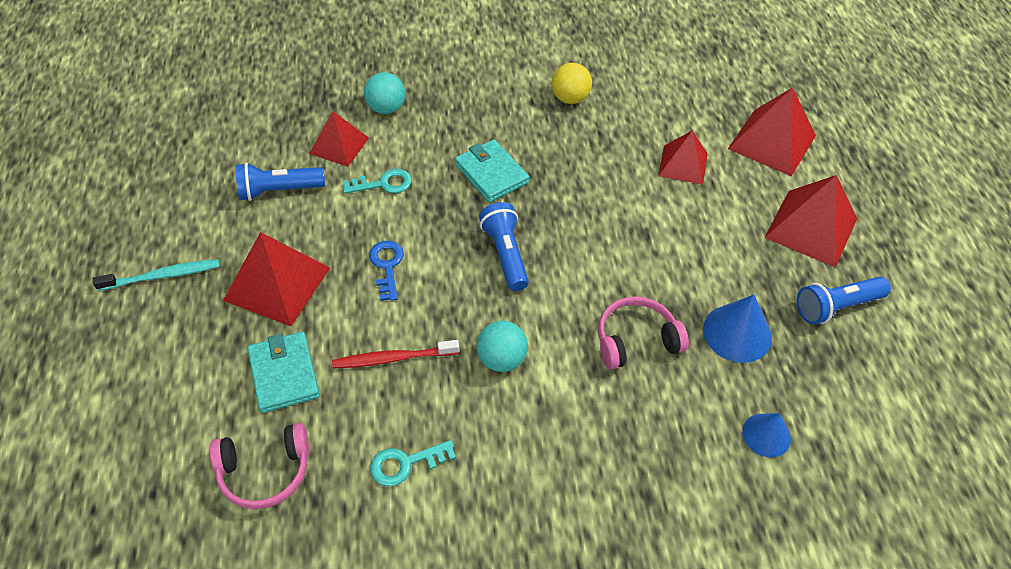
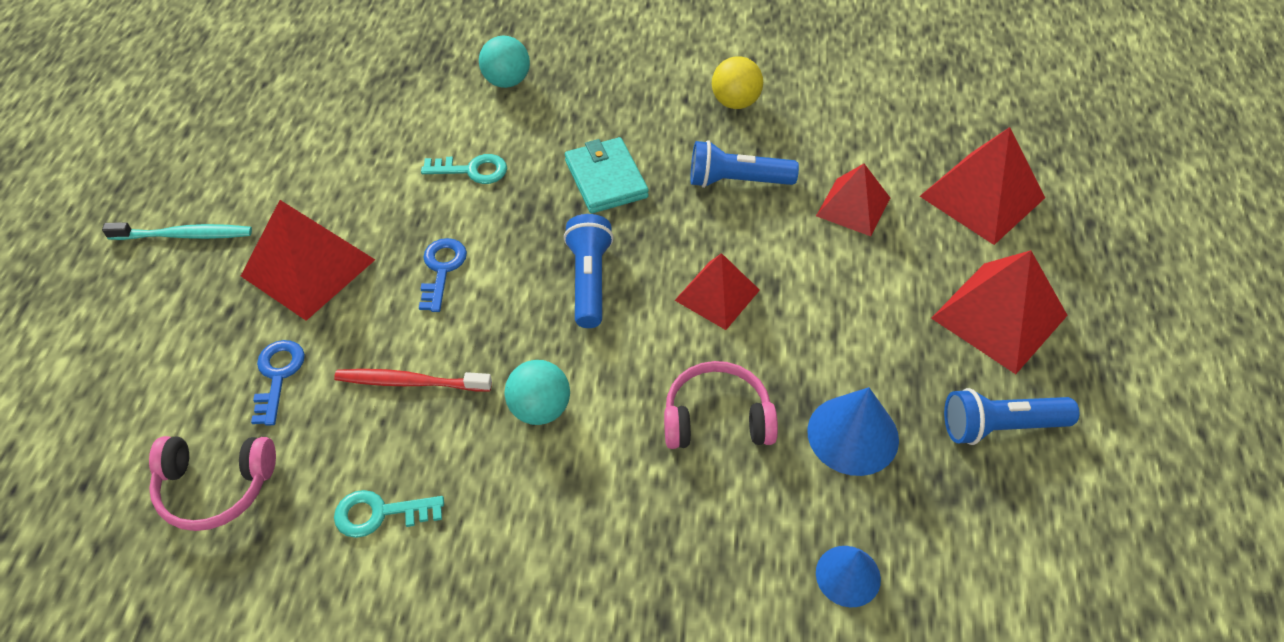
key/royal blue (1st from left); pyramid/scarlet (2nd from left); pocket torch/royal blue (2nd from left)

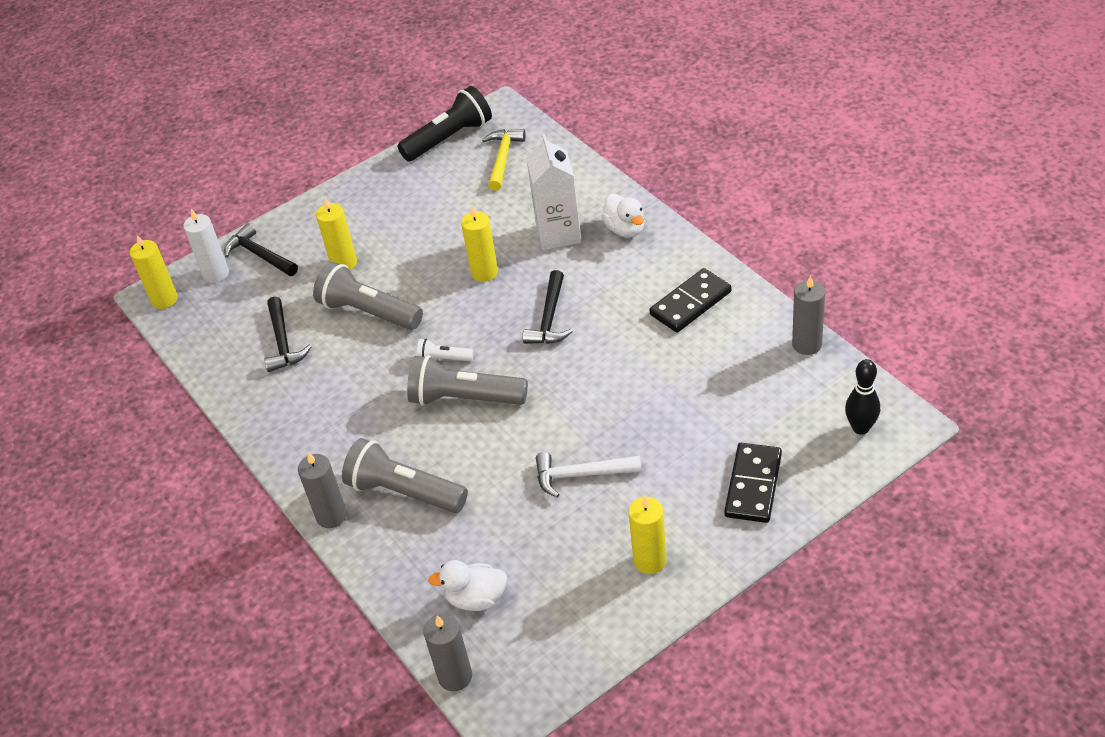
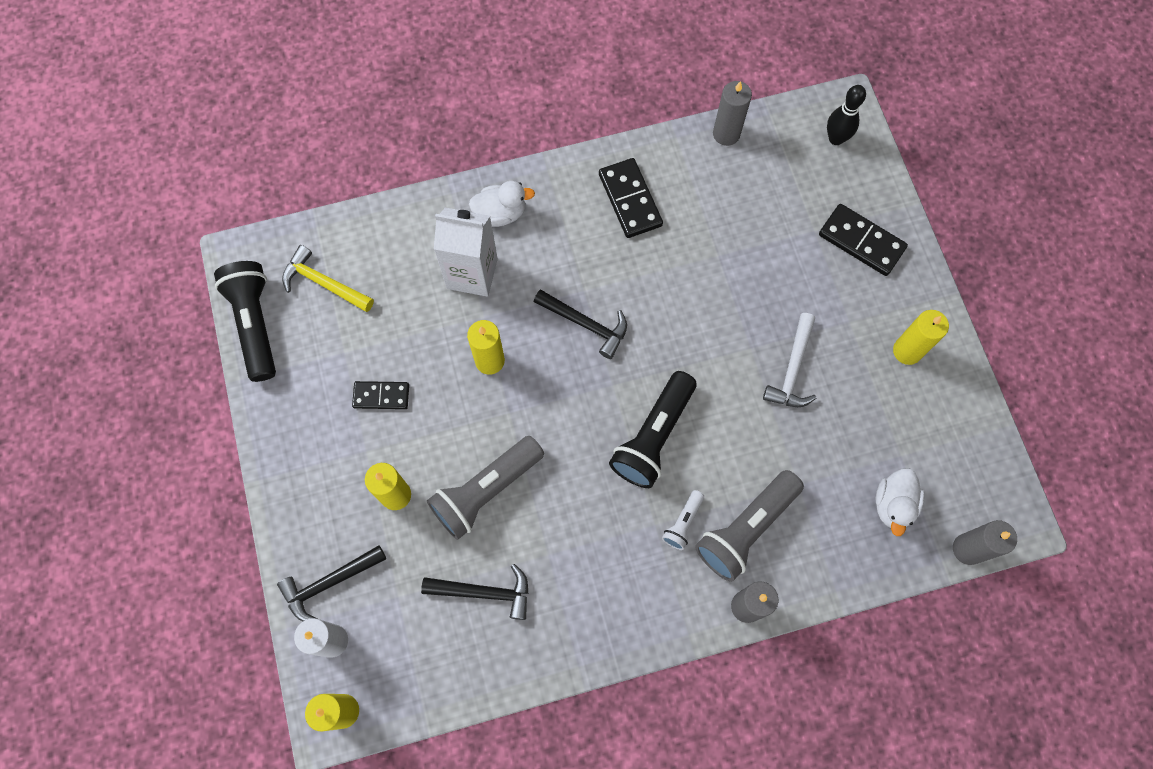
domino tile/black (1st from left); pocket torch/black (2nd from left); pocket torch/pure white

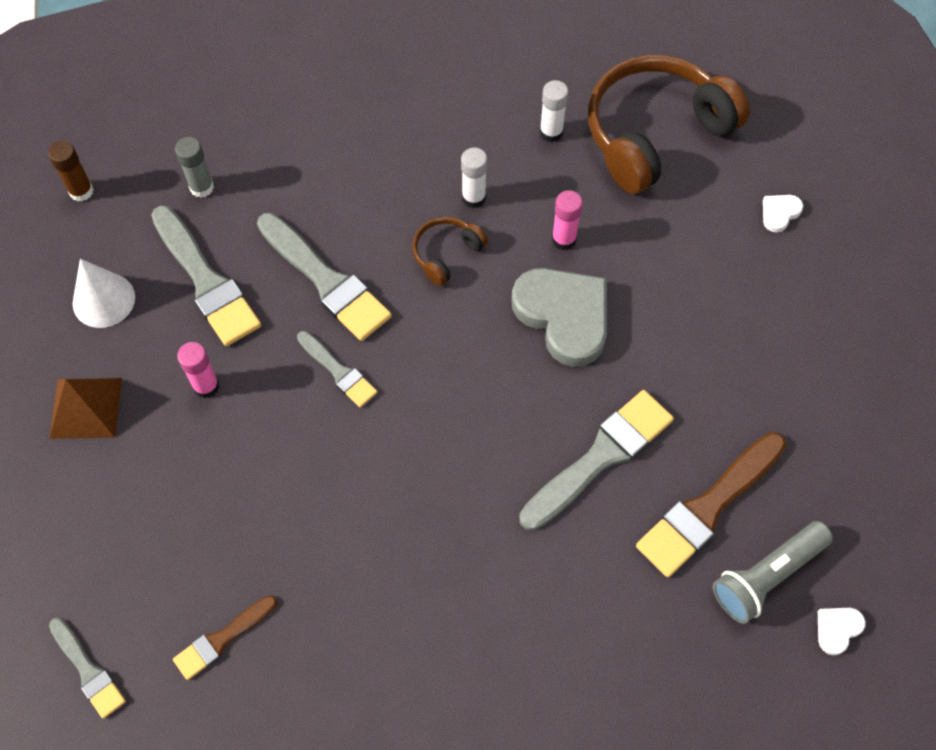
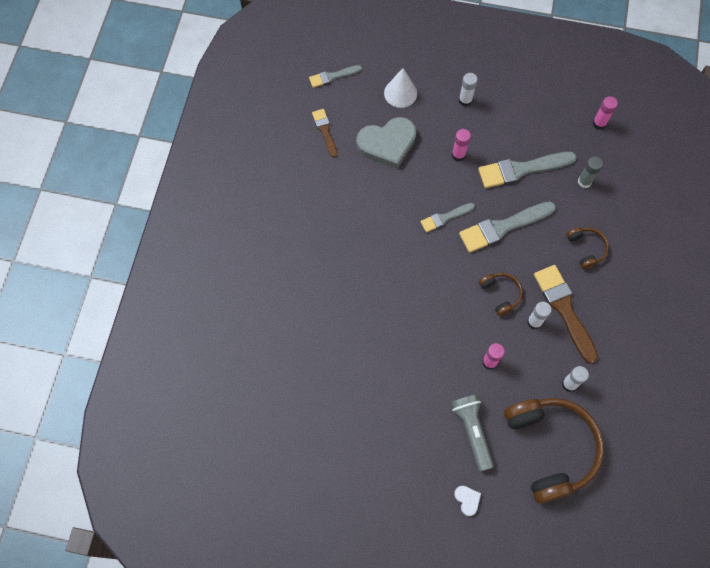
heart shape/grey; solid cone/pure white; pocket torch/grey; stick of glue/pure white (1st from left); paint brush/brown (2nd from left); over-ear headphones/brown (3rd from left); stick of glue/rose-pink (3rd from left); paint brush/grey (5th from left in the first image); heart shape/pure white (2nd from left in the first image)

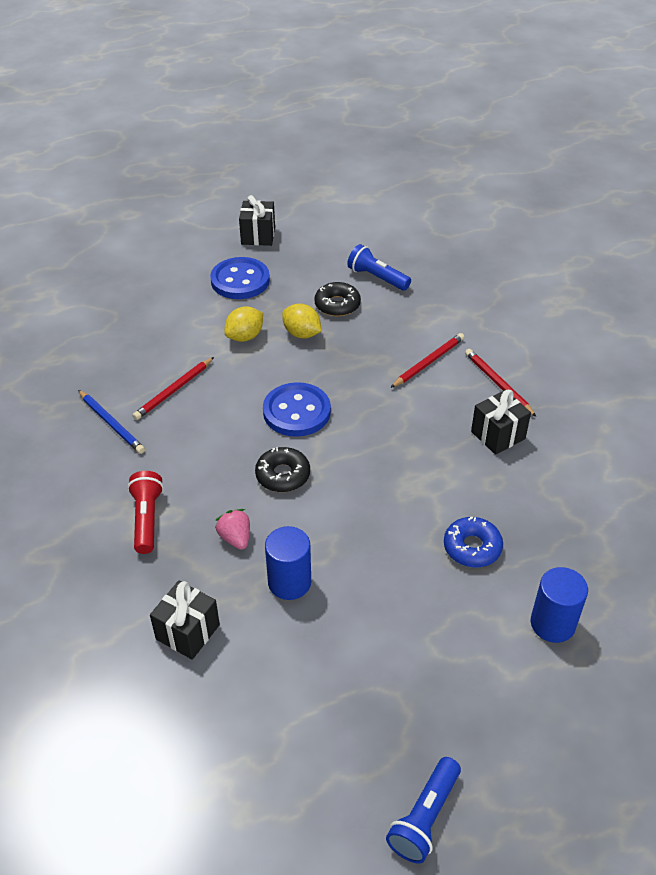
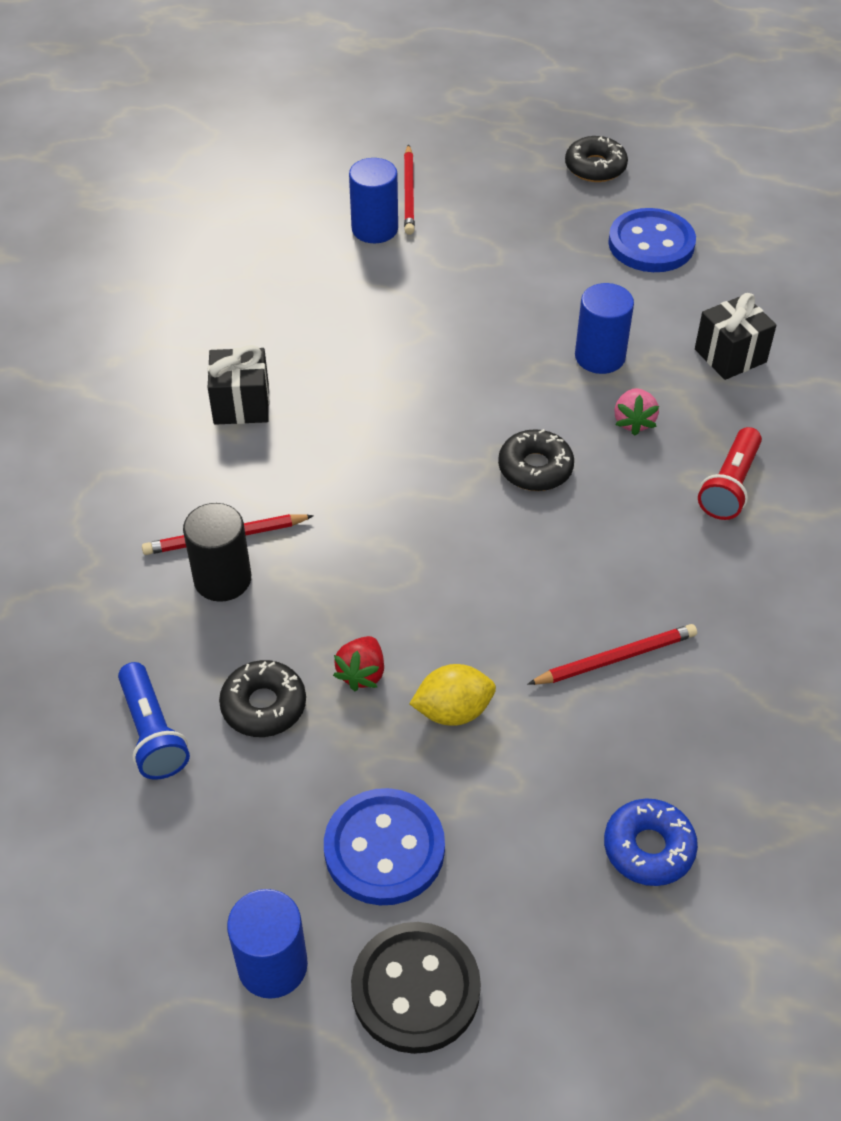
cylinder shape/black; cylinder shape/royal blue (1st from left); toy strawberry/scarlet; shirt button/black; lead pencil/scarlet (2nd from left); glazed donut/black (3rd from left); glazed donut/royal blue; shirt button/royal blue (2nd from left); lead pencil/royal blue

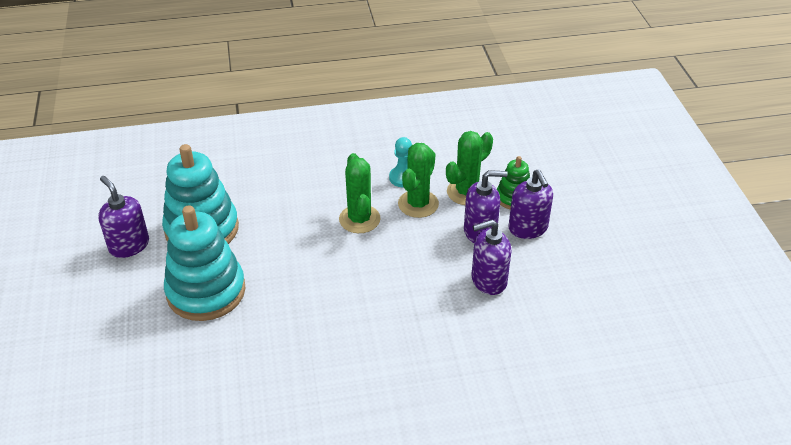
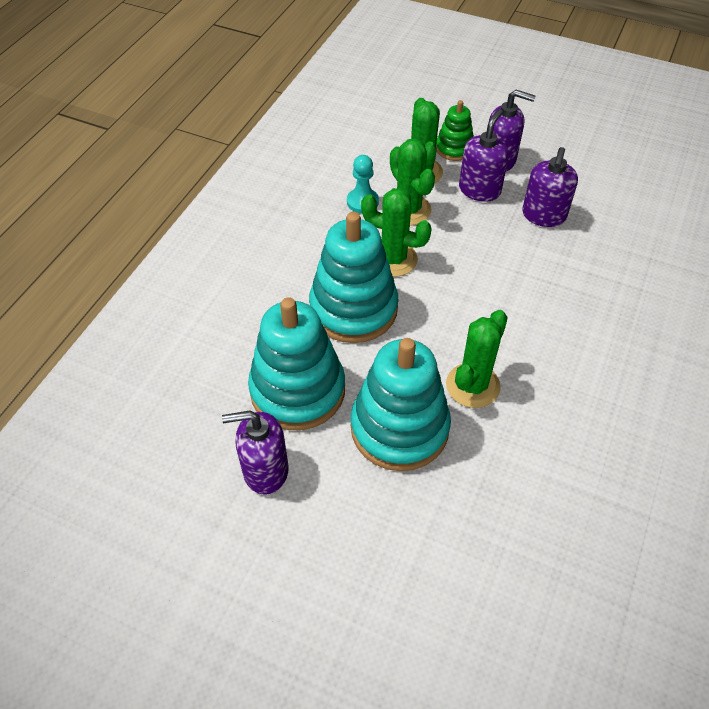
stacking rings/turquoise (2nd from left); cactus/leaf-green (4th from left)

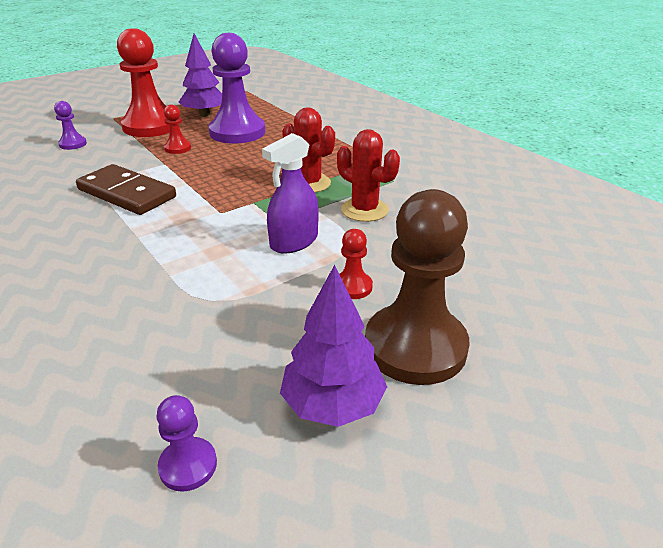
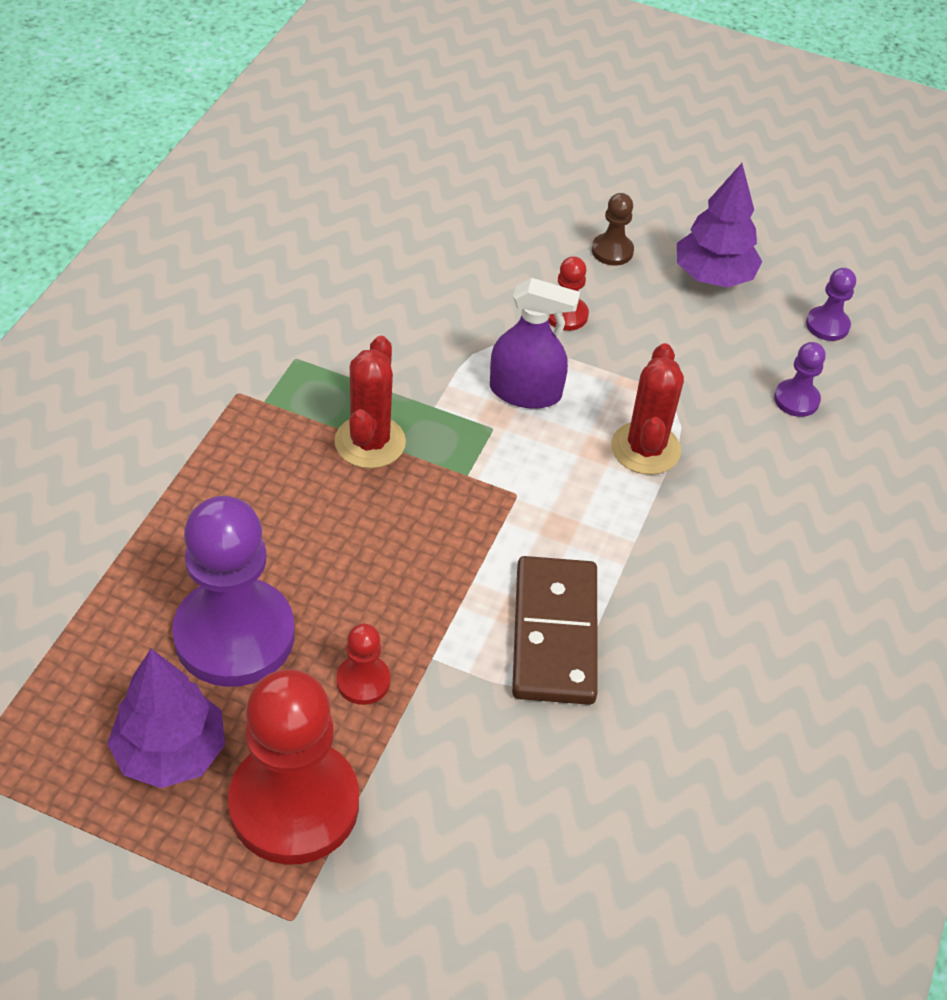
game pawn/brown; cactus/scarlet (2nd from left); game pawn/royal purple (2nd from left)

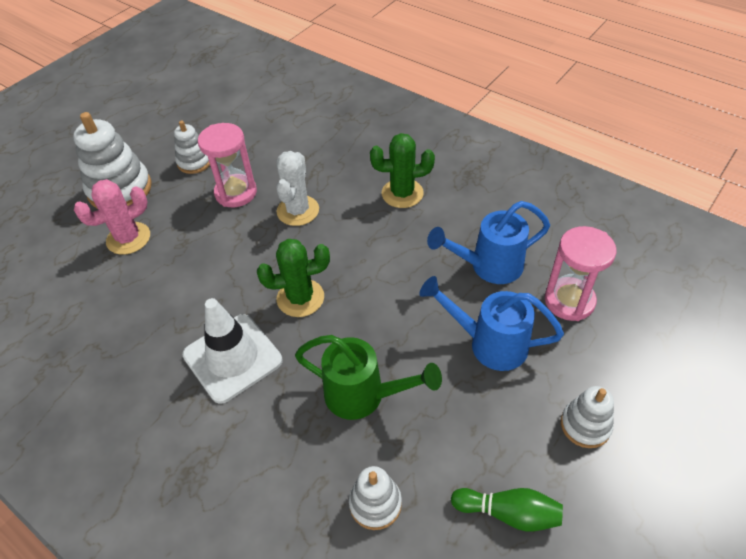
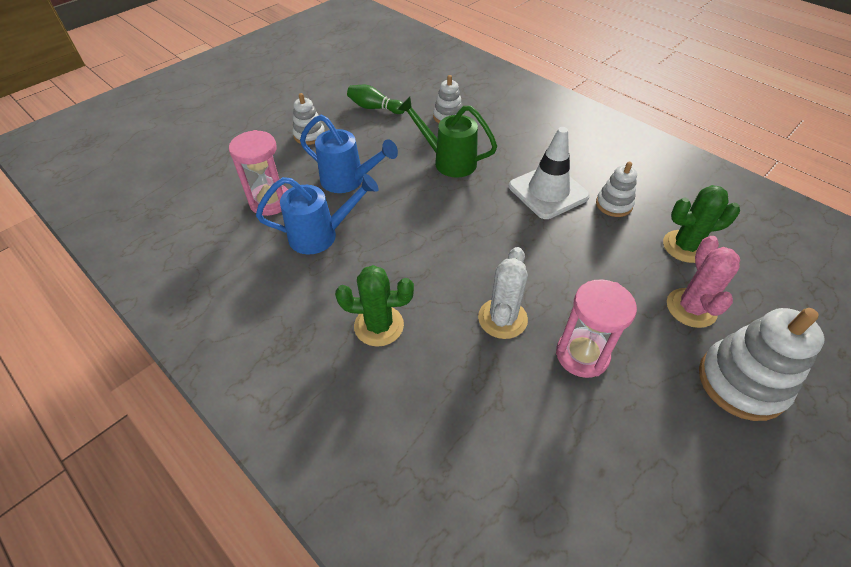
stacking rings/pure white (3rd from left); cactus/leaf-green (2nd from left); cactus/rose-pink

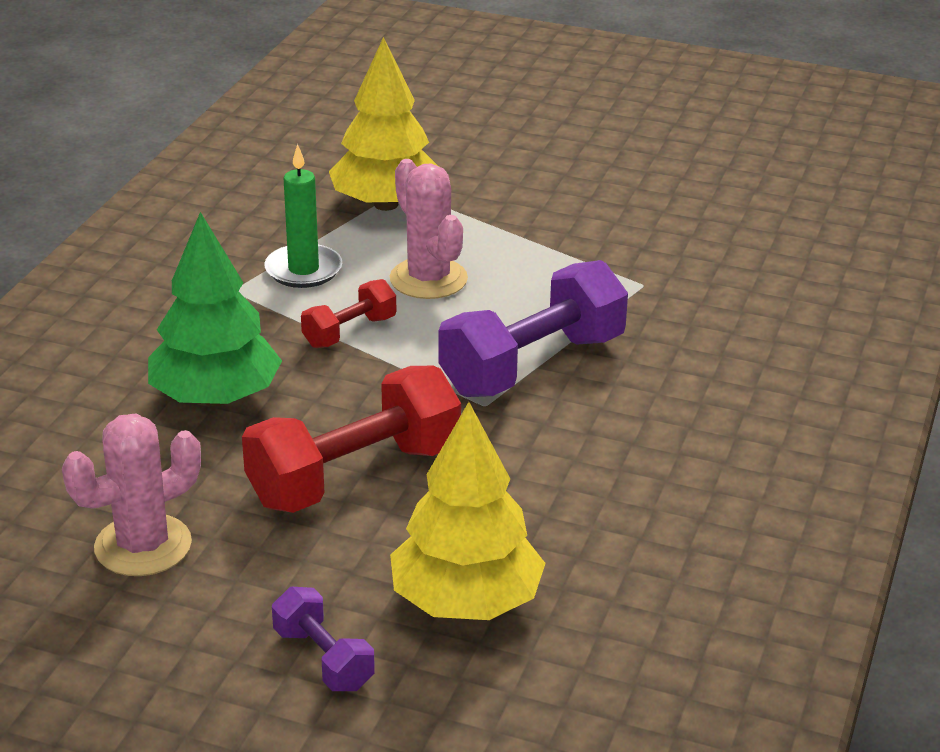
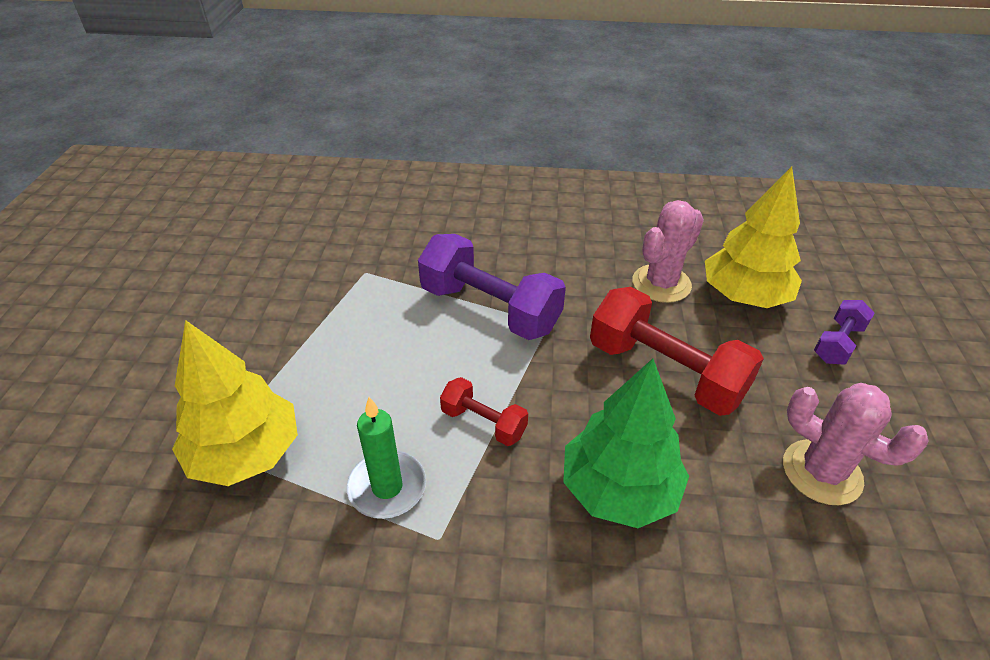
cactus/rose-pink (1st from left)

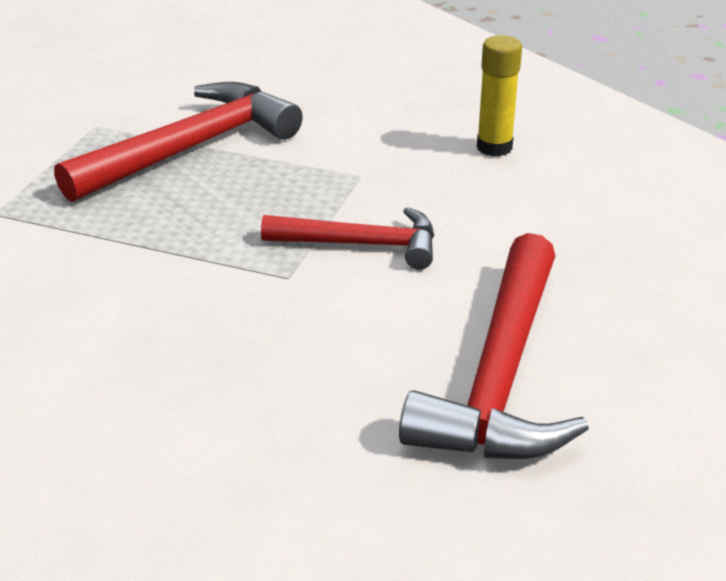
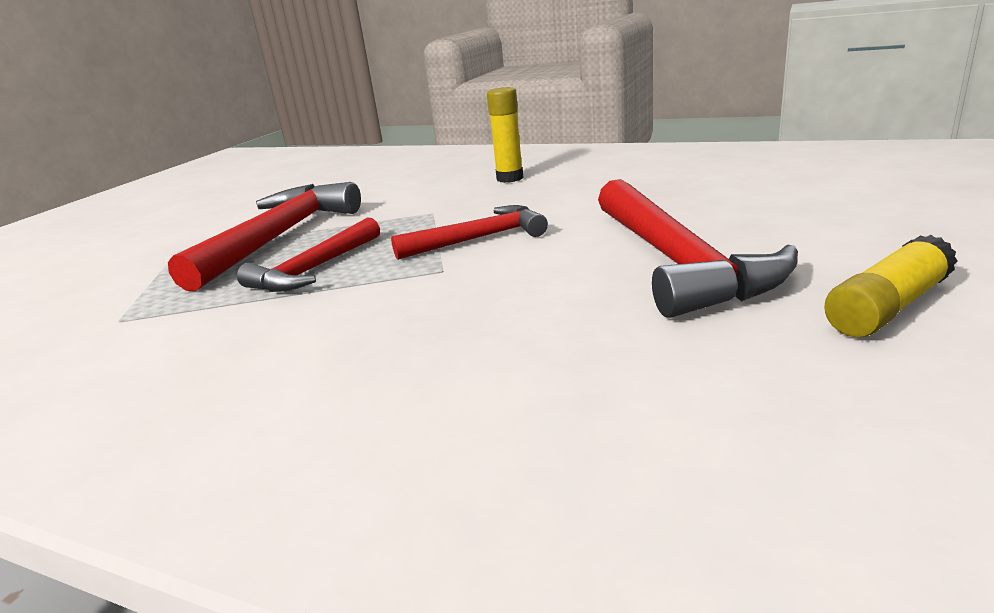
carpenter's hammer/scarlet (2nd from left); stick of glue/bright yellow (2nd from left)

